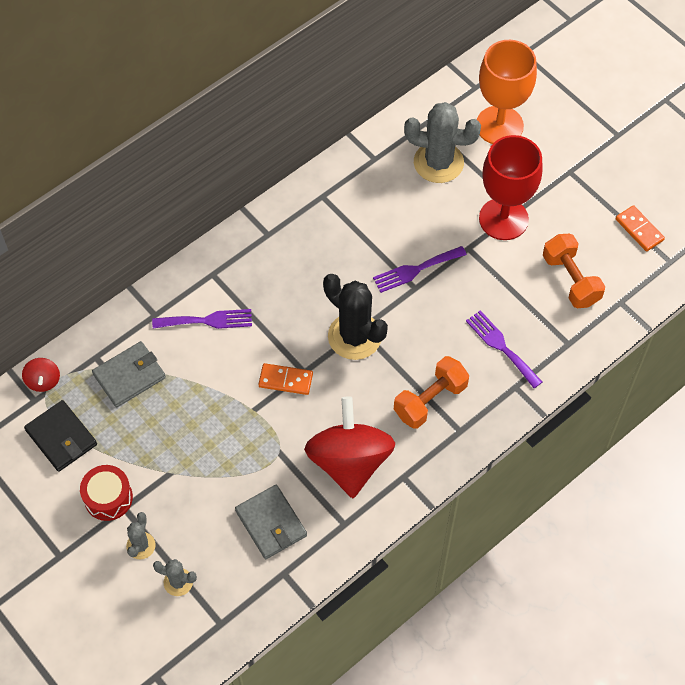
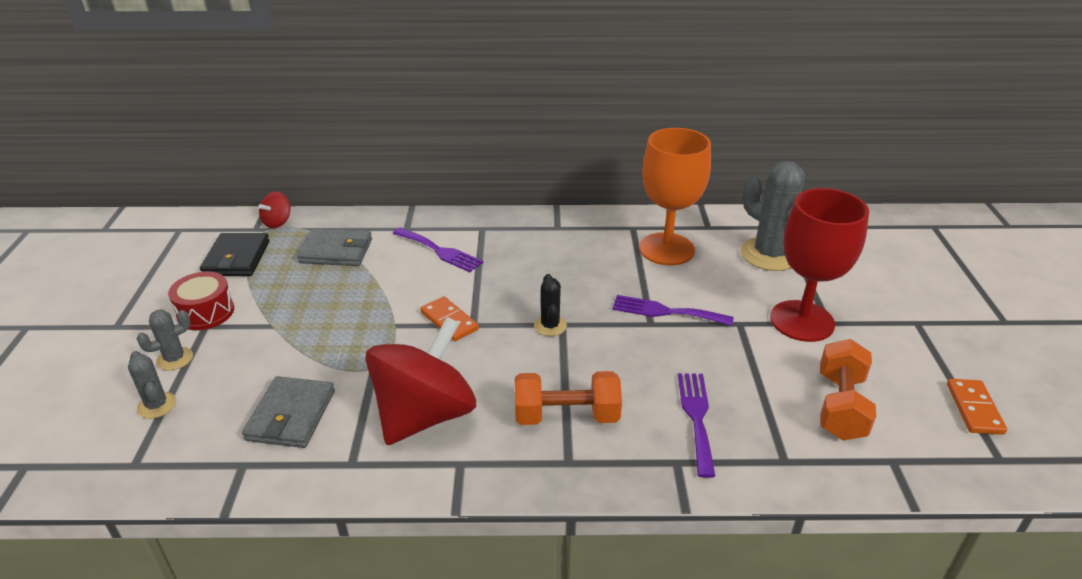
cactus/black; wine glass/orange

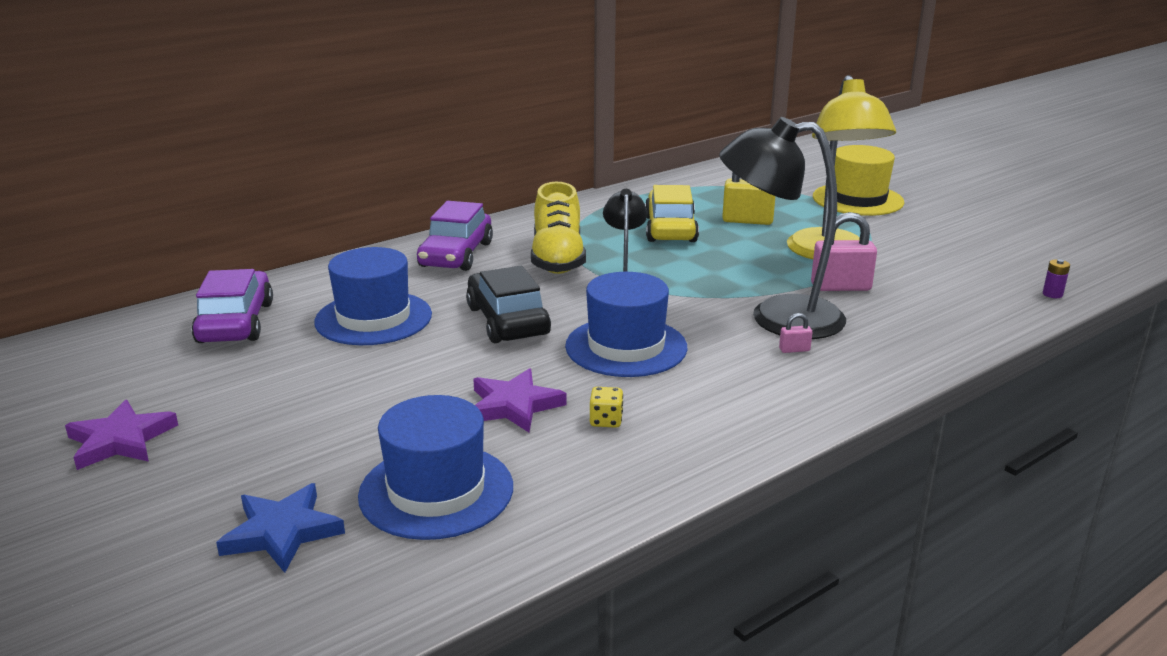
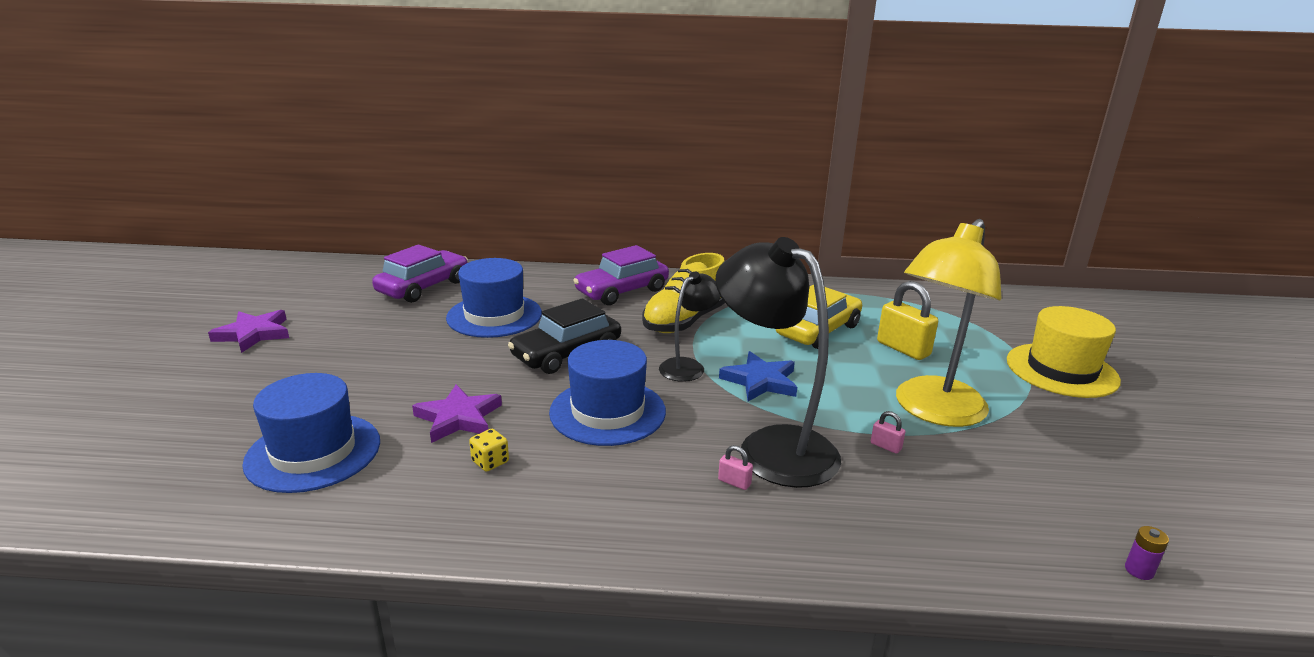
car/black; star/royal blue; padlock/rose-pink (2nd from left)

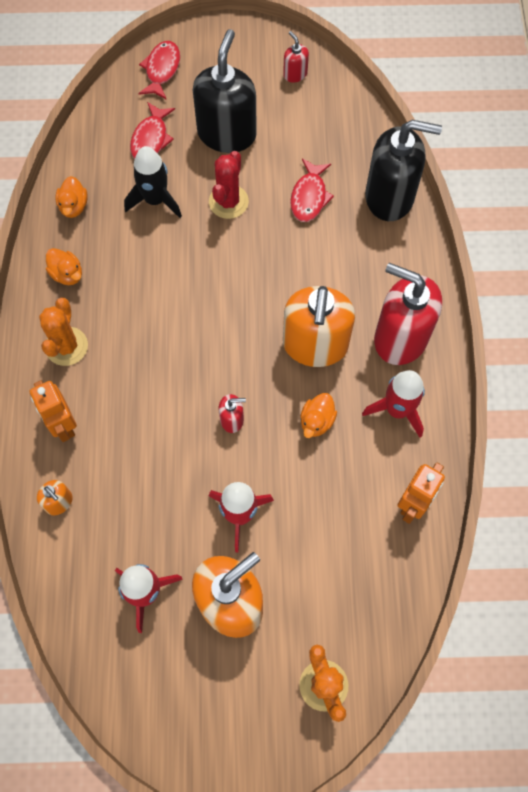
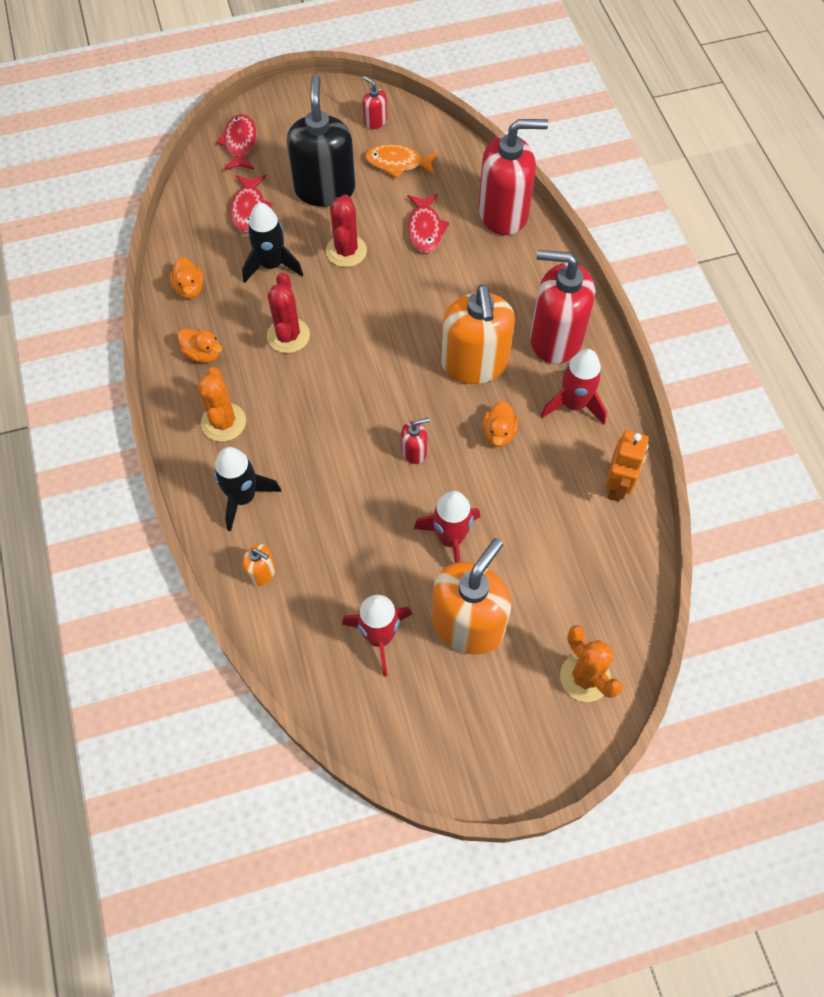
spaceship/black (1st from left); cactus/scarlet (1st from left); fish/orange; soap pump/scarlet (3rd from left)

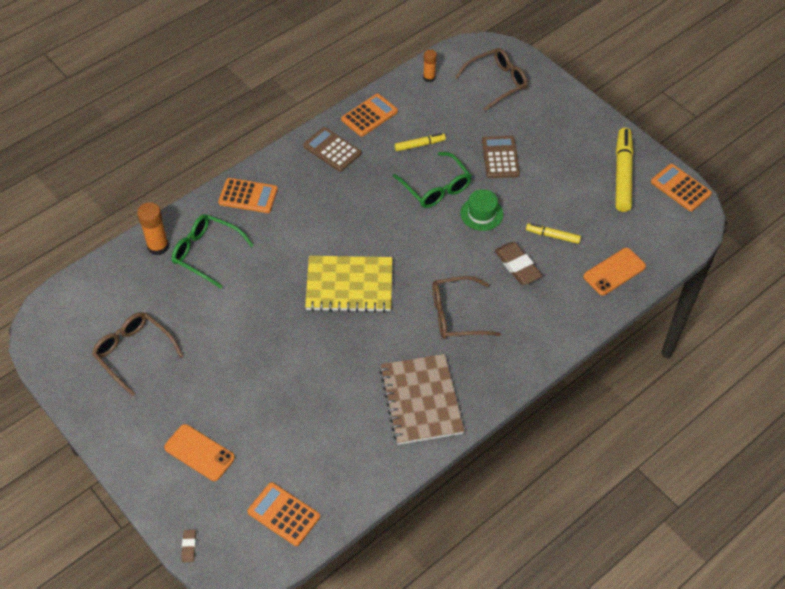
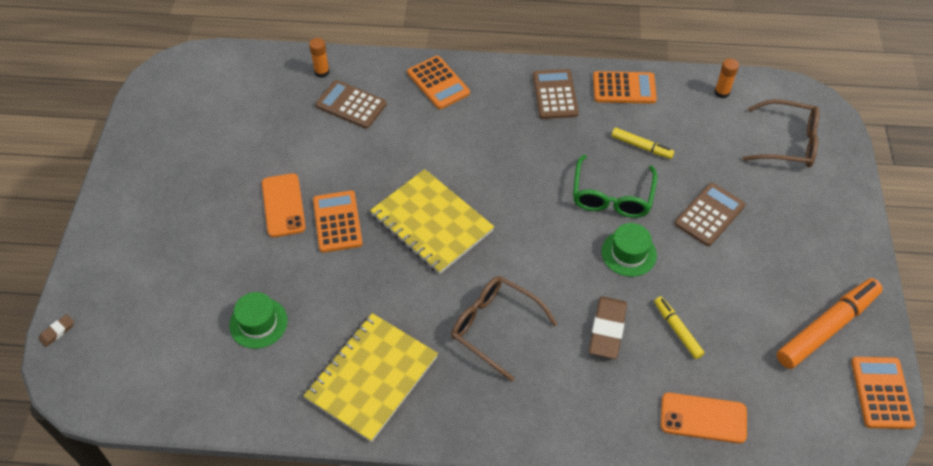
top hat/leaf-green (1st from left); smartphone/orange (1st from left); notepad/bright yellow (1st from left); stick of glue/orange (1st from left); calculator/orange (1st from left); calculator/brown (1st from left); marker pen/orange; eyeglasses/brown (1st from left in the first image)

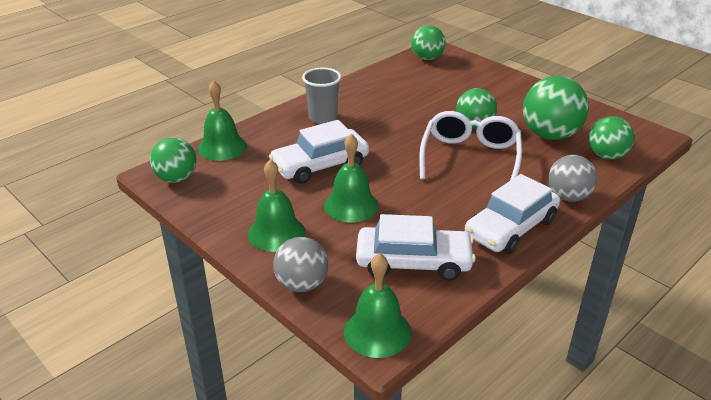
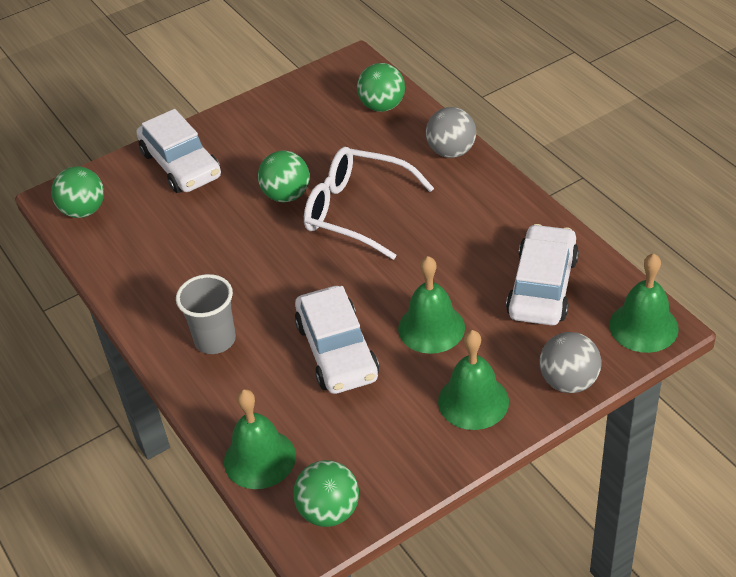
car/pure white (1st from left); sphere/leaf-green (4th from left in the first image)

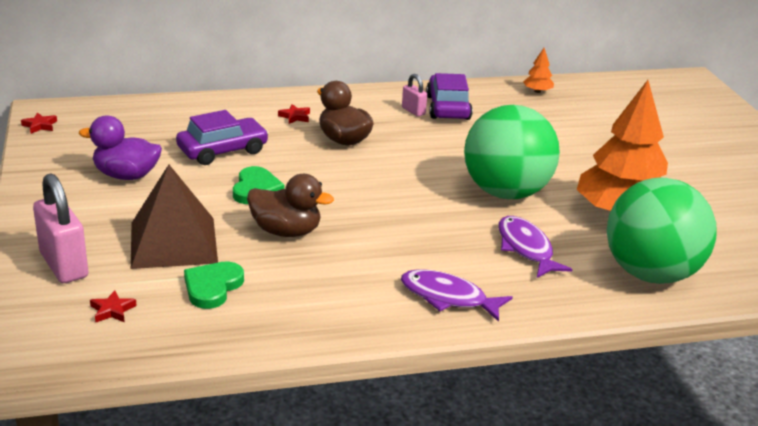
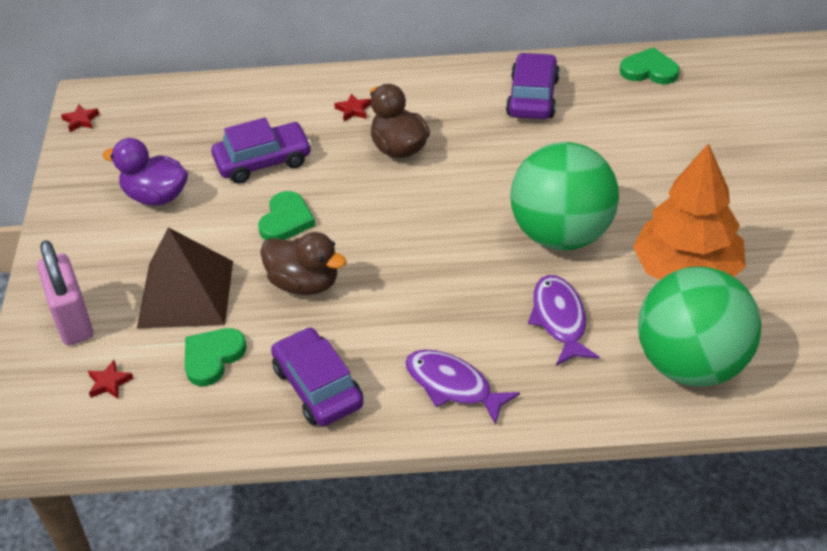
car/royal purple (2nd from left); heart shape/leaf-green (3rd from left); padlock/rose-pink (2nd from left in the first image)

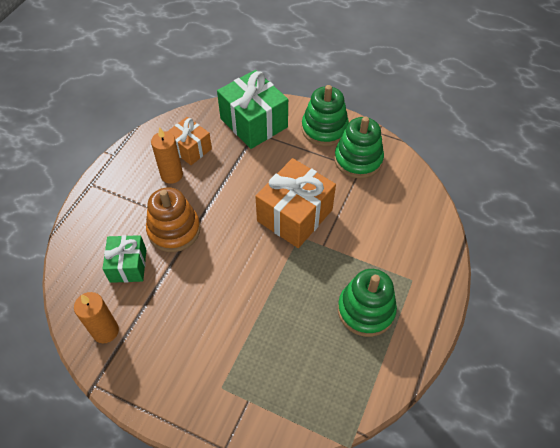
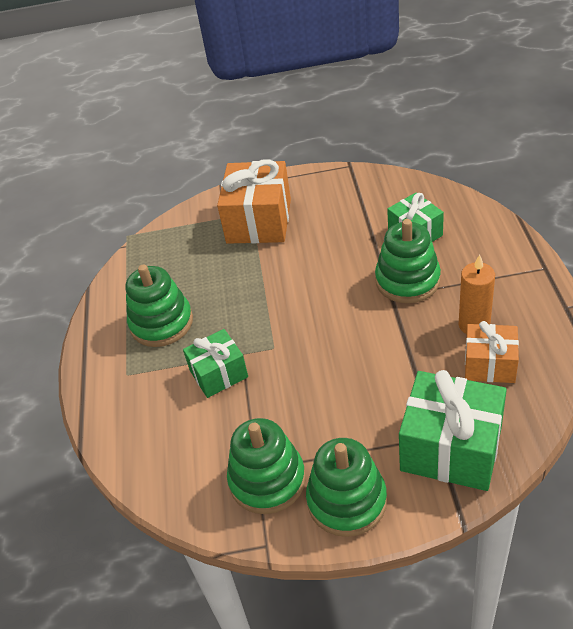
gift/leaf-green (1st from left); gift/orange (1st from left); stacking rings/leaf-green (4th from left); wax candle/orange (1st from left in the first image)

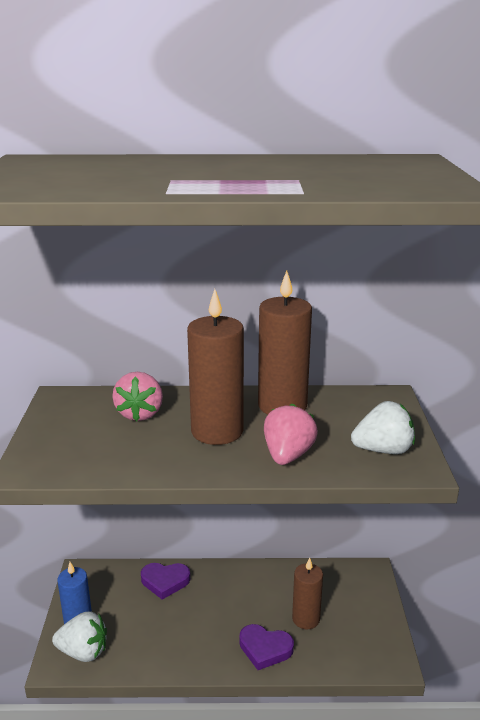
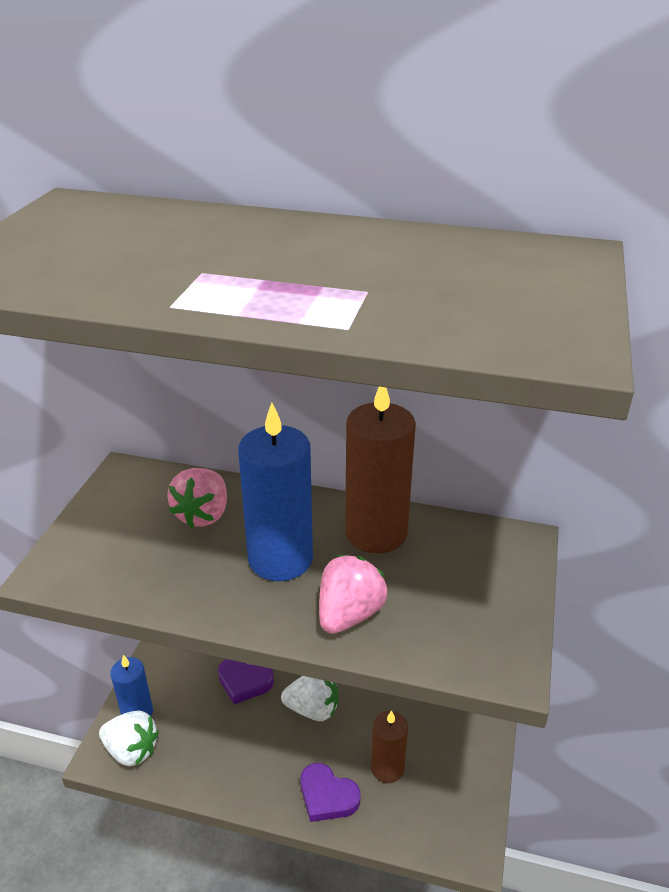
wax candle/royal blue (2nd from left); toy strawberry/pure white (2nd from left)

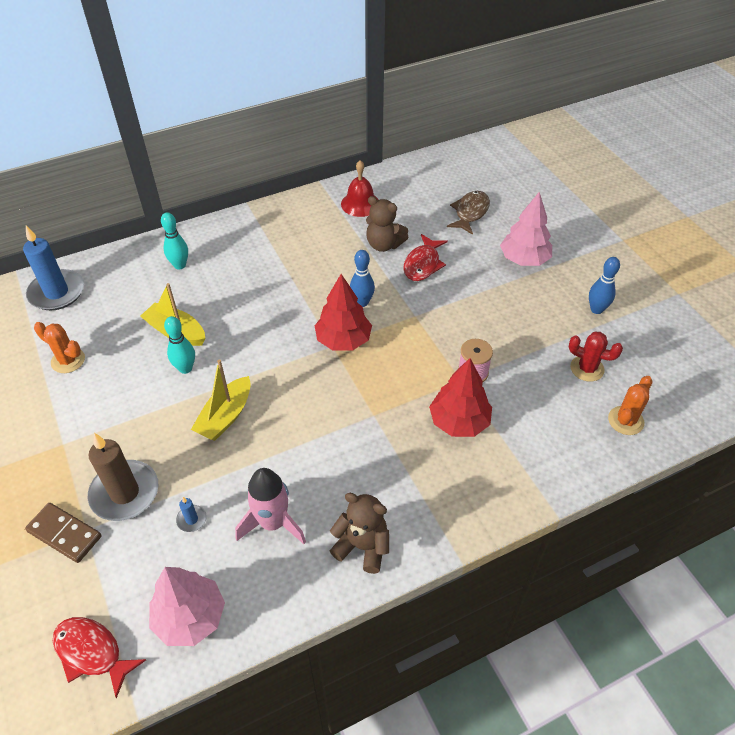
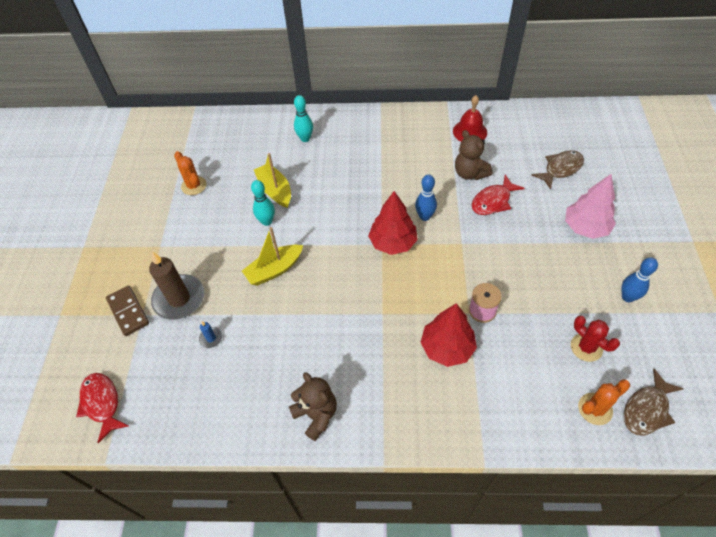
fish/brown (2nd from left); wax candle/royal blue (1st from left in the first image); tree/rose-pink (1st from left in the first image); spaceship/rose-pink

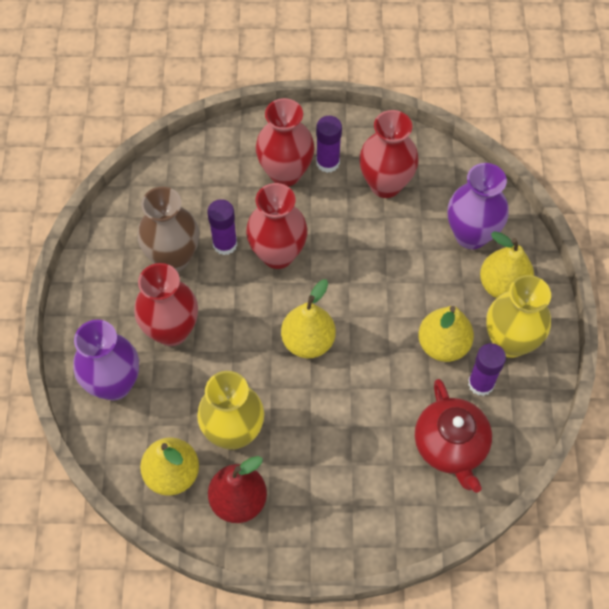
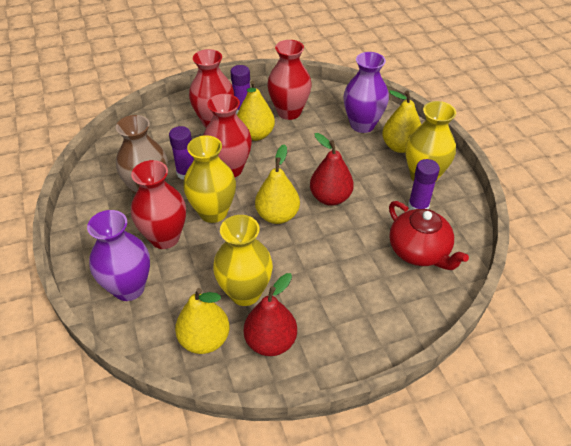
vase/bright yellow (1st from left); pear fruit/bright yellow (2nd from left); pear fruit/scarlet (2nd from left)

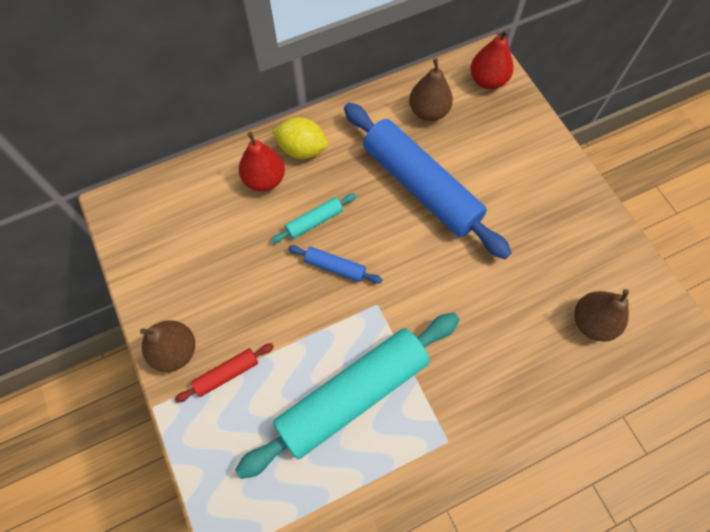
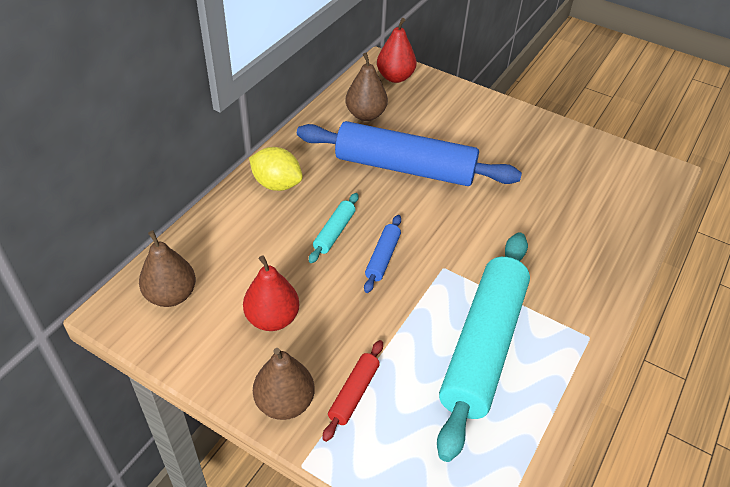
pear fruit/brown (1st from left); pear fruit/scarlet (1st from left); toy lemon/bright yellow; dough roller/royal blue (1st from left)

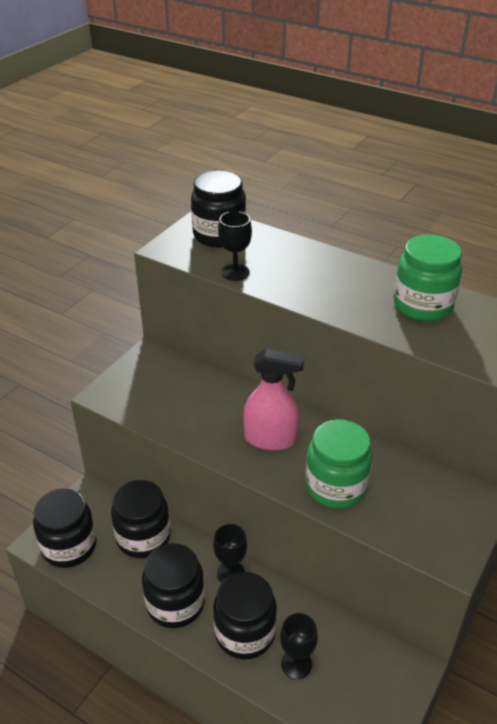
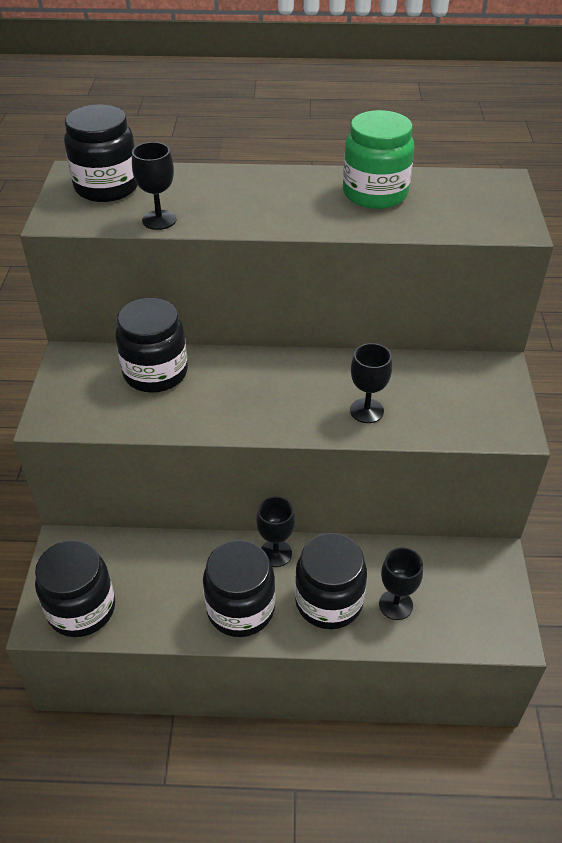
jar/black (3rd from left); wine glass/black (3rd from left); spray bottle/rose-pink

